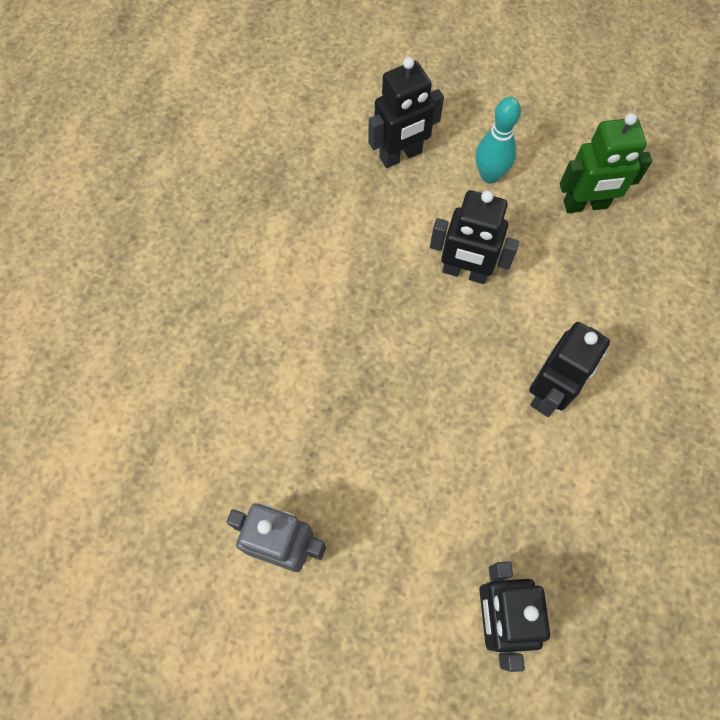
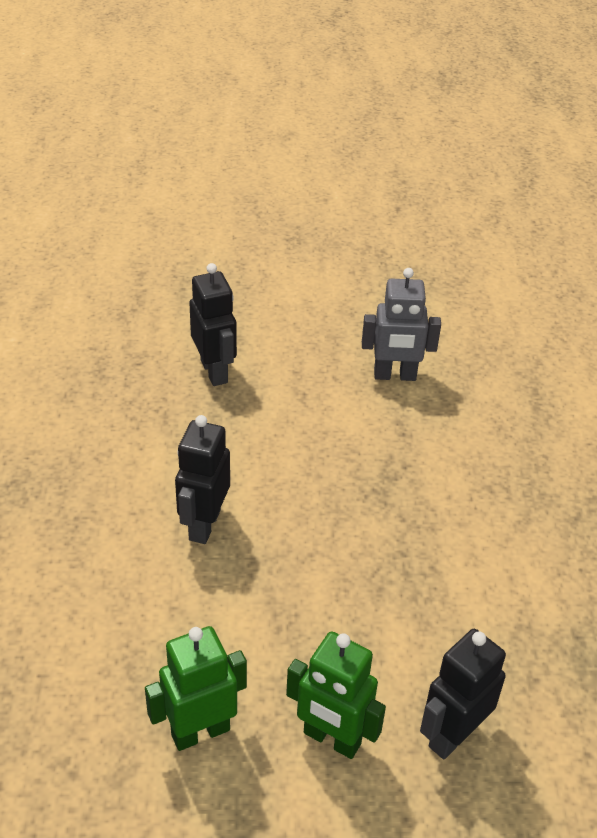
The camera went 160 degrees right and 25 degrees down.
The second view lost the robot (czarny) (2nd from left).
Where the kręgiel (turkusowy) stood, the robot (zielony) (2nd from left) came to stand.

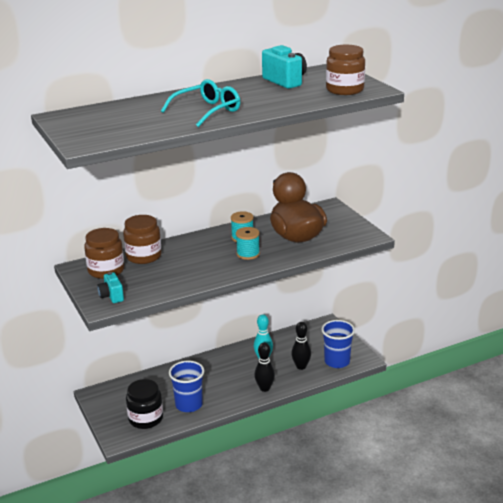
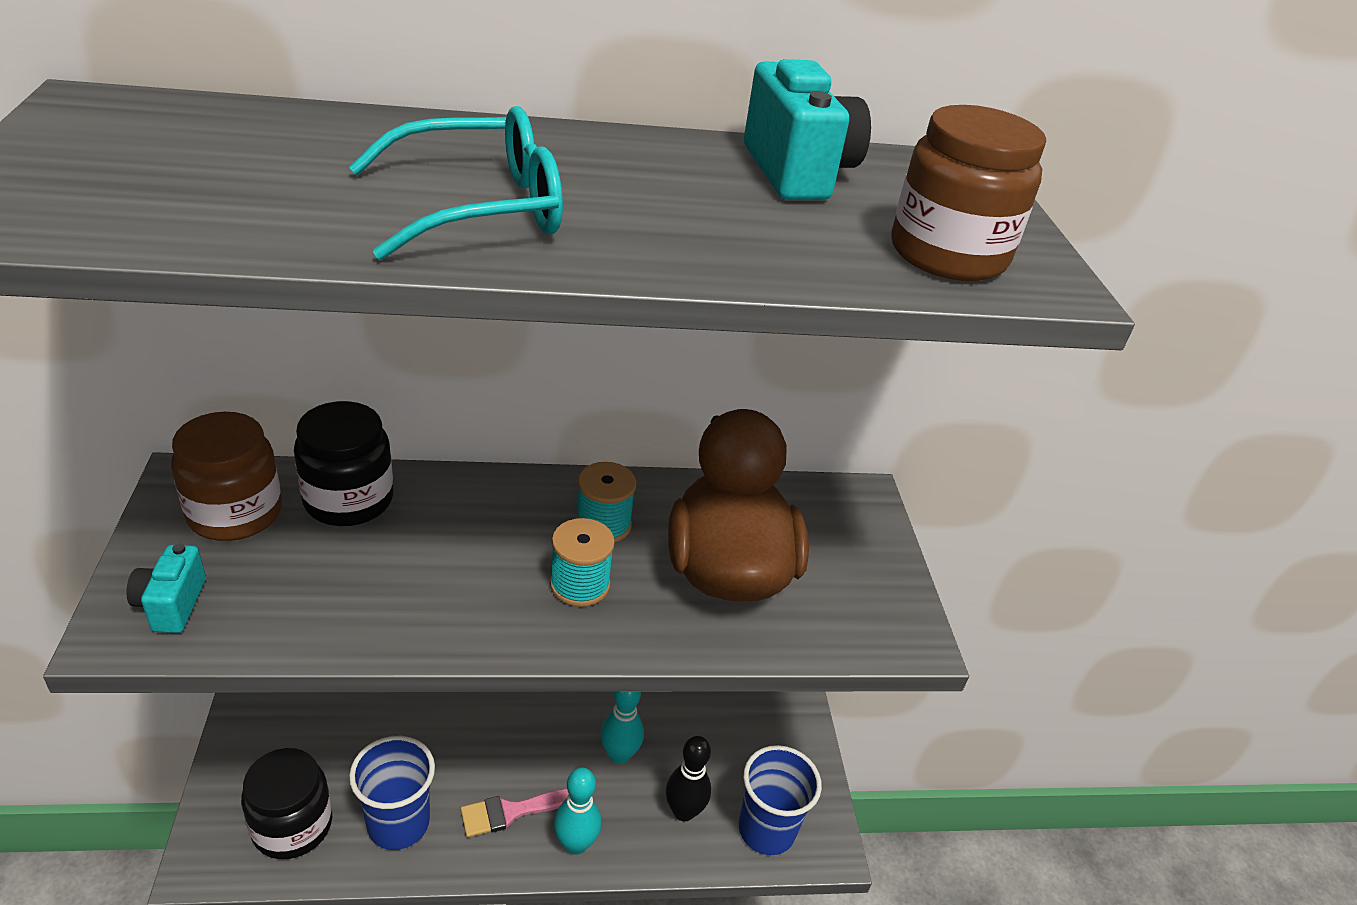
The camera went 15 degrees right and 10 degrees up.
What was the słoik (brązowy) (2nd from left) turned into the słoik (czarny) (2nd from left).
What was the kręgiel (czarny) (1st from left) turned into the kręgiel (turkusowy) (1st from left).
The second view gained the pędzel (różowy).

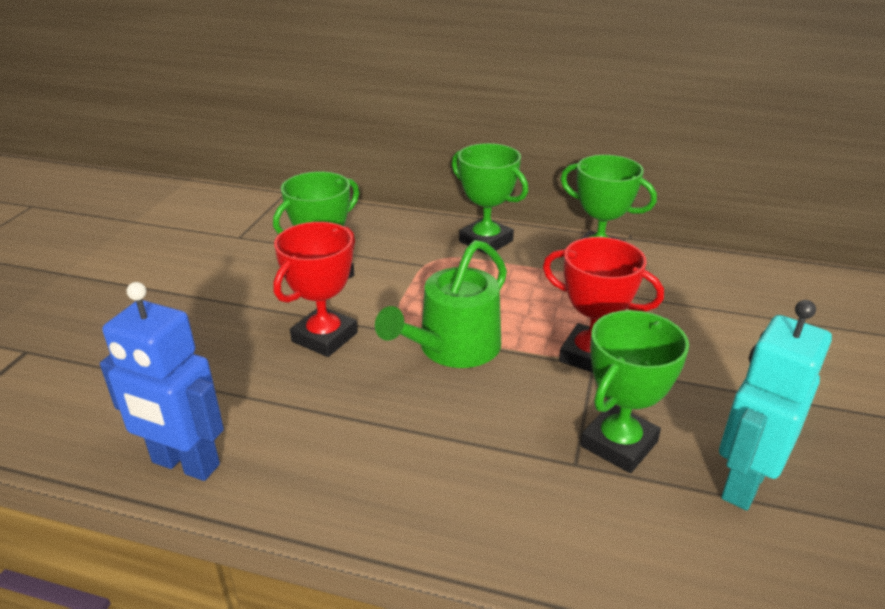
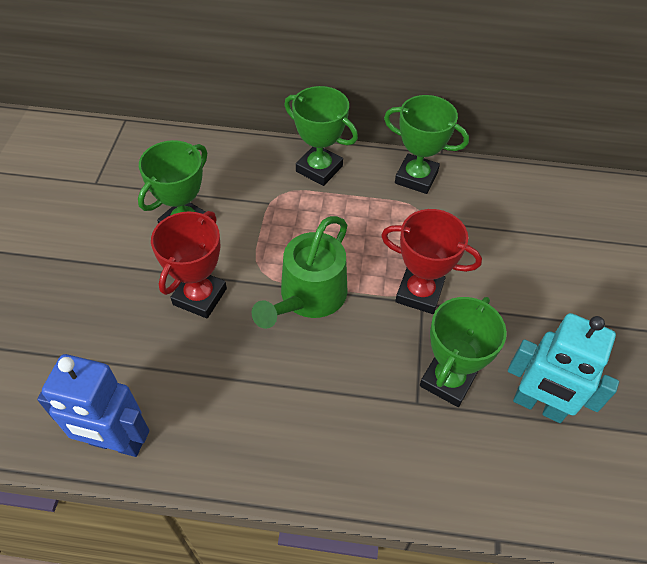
The camera went 10 degrees left and 20 degrees up.
The robot (turkusowy) ended up facing another way, 90 degrees counterclockwise from before.

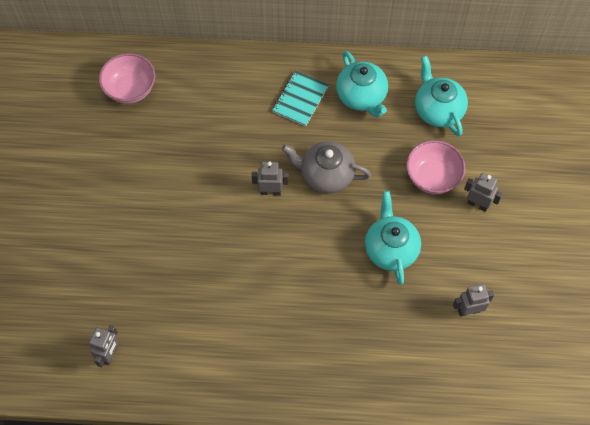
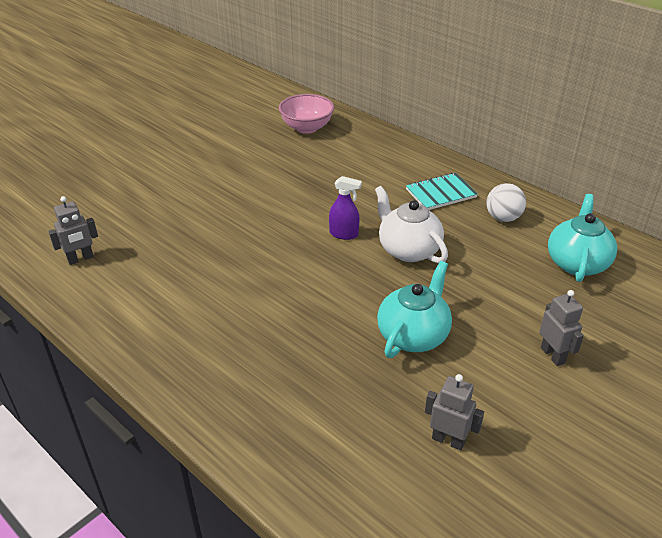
The camera went 40 degrees right and 25 degrees down.
Where the robot (szary) (2nd from left) stood, the spryskiwacz (fioletowy) came to stand.
What was the imbryk (szary) turned into the imbryk (biały).
Where the imbryk (turkusowy) (1st from left) stood, the piłka (biały) came to stand.
The second view lost the miska (różowy) (2nd from left).

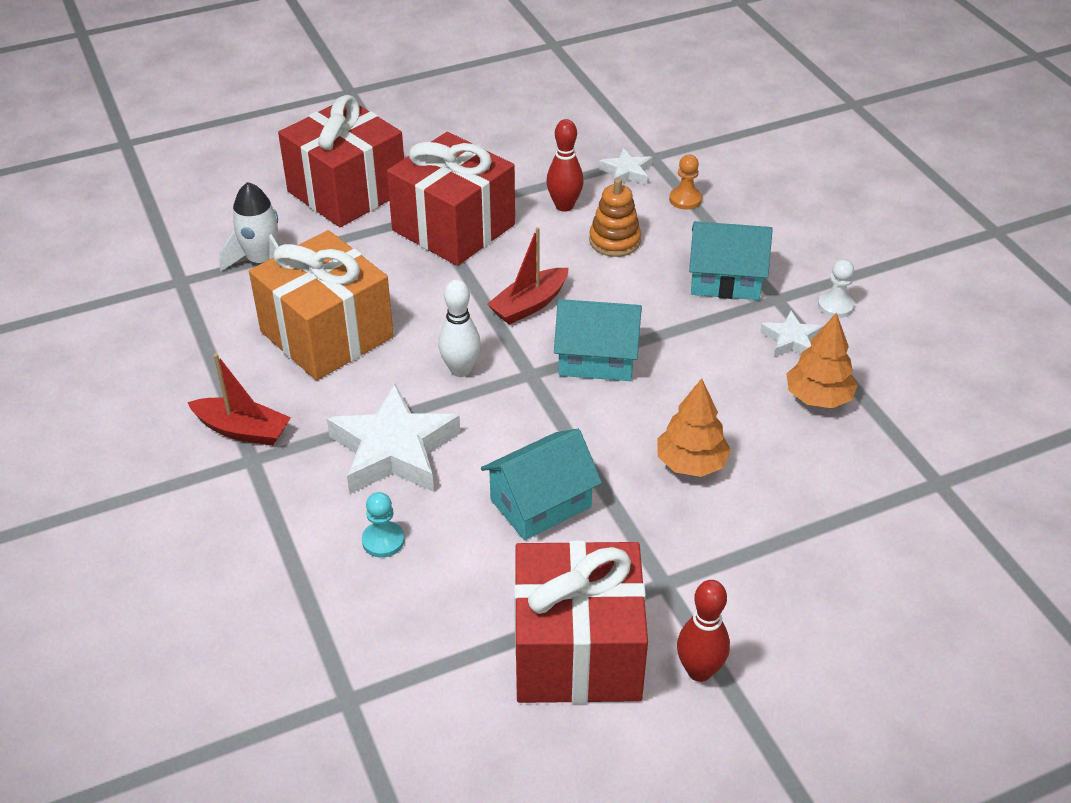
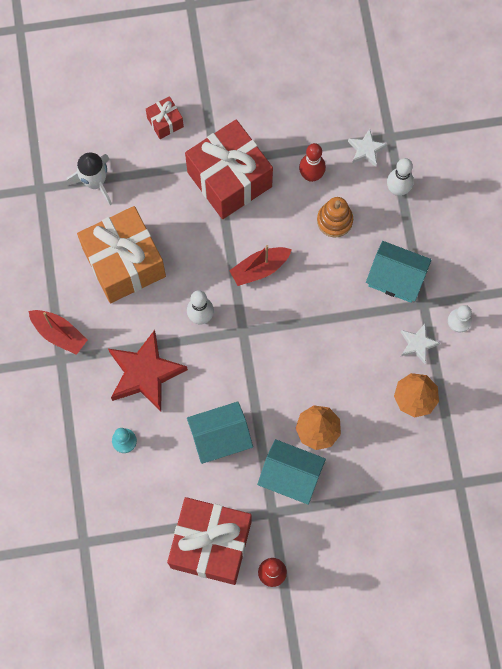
The camera went 15 degrees right and 30 degrees up.
The size of the prezent (czerwony) (1st from left) changed by a factor of 0.44.
What was the gwiazda (biały) (1st from left) turned into the gwiazda (czerwony).
The domek (turkusowy) (2nd from left) ended up elsewhere.
Where the pionek (pomarańczowy) stood, the kręgiel (biały) (2nd from left) came to stand.

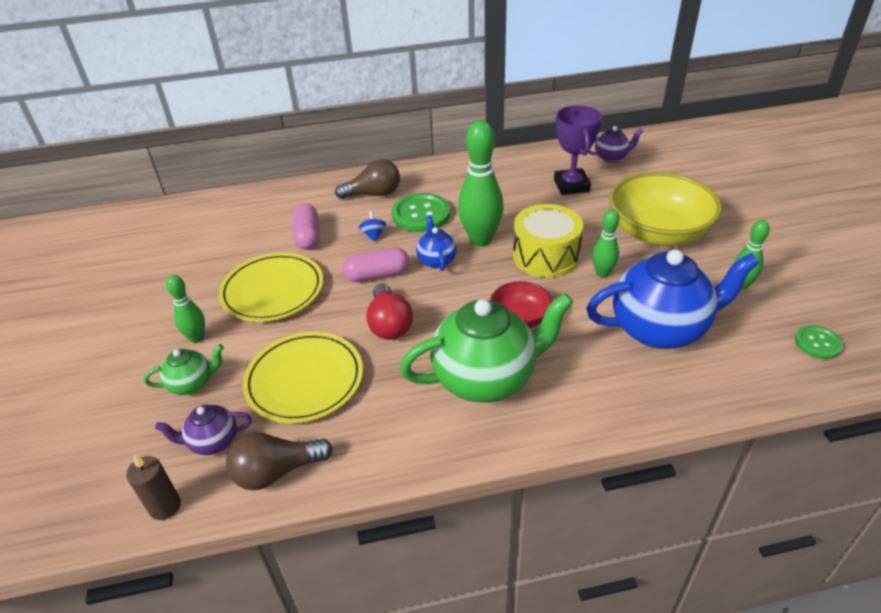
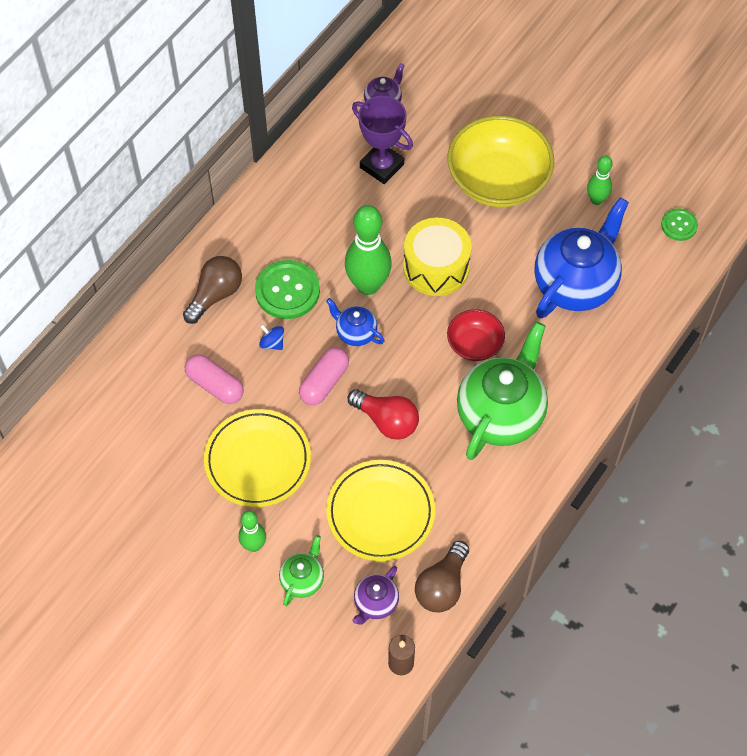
The camera went 45 degrees left and 20 degrees up.
The second view lost the kręgiel (zielony) (3rd from left).

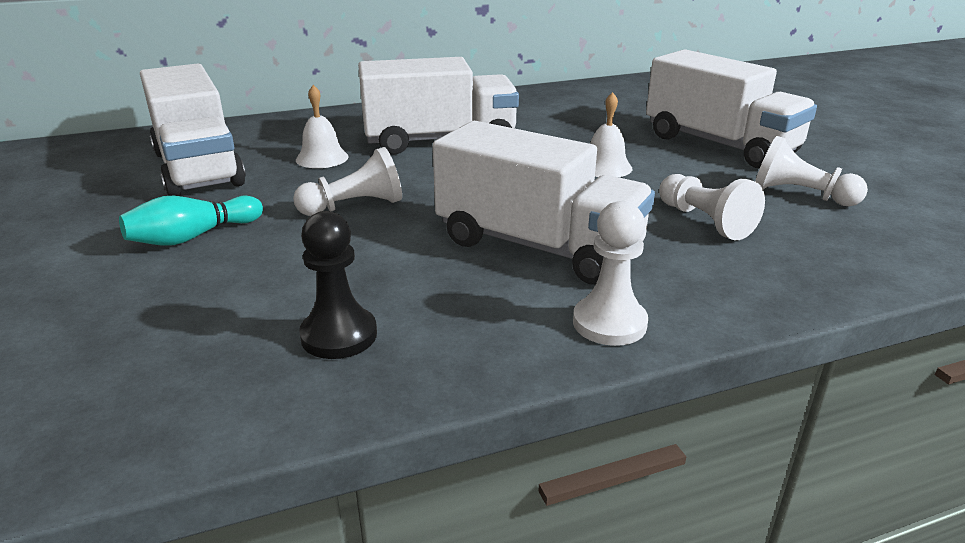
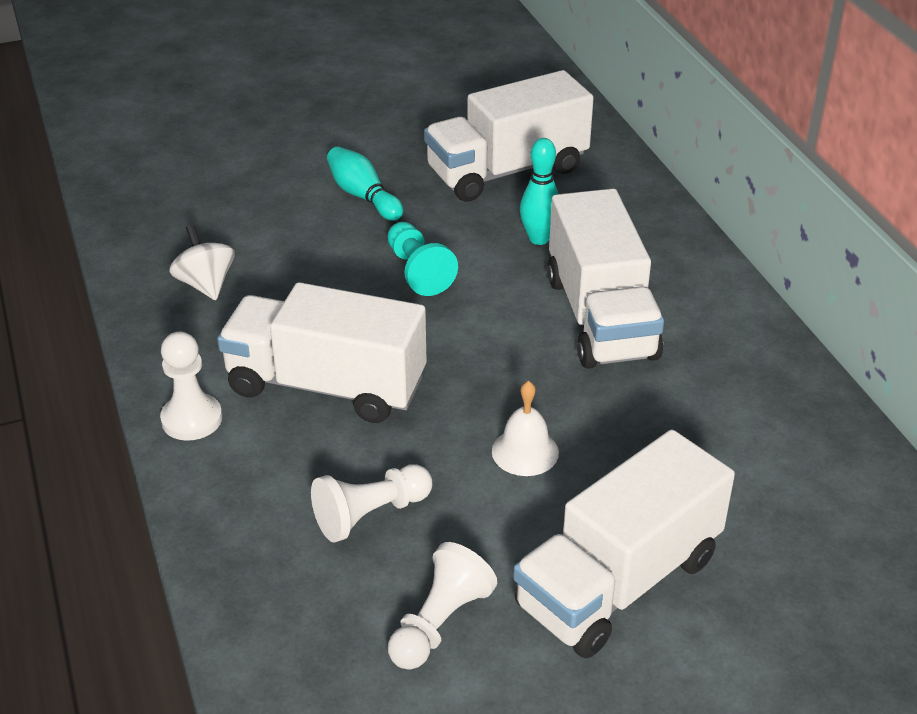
The camera went 90 degrees right and 10 degrees up.
What was the pionek (biały) (1st from left) turned into the pionek (turkusowy).
Where the dzwonek (biały) (1st from left) stood, the kręgiel (turkusowy) (2nd from left) came to stand.
Where the pionek (czarny) stood, the bączek (biały) came to stand.
The ciężarówka (biały) (3rd from left in the first image) ended up facing another way, 75 degrees clockwise from before.

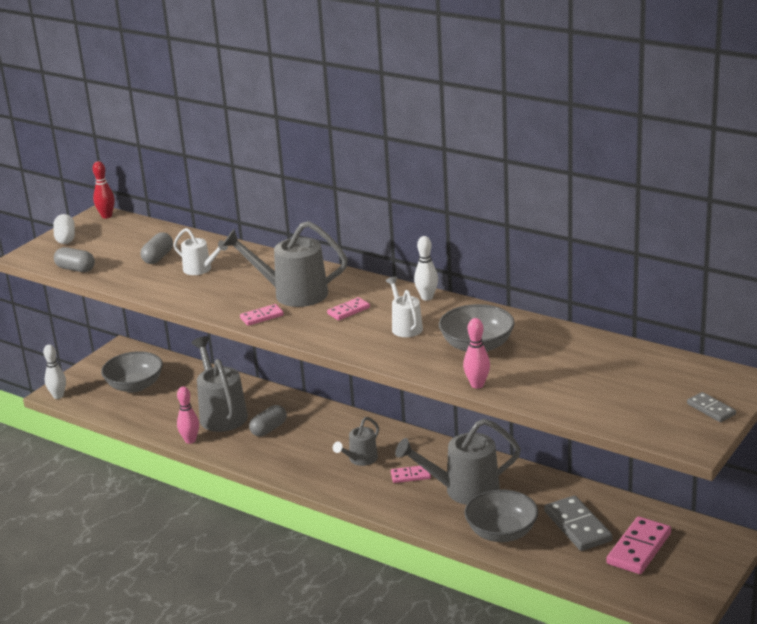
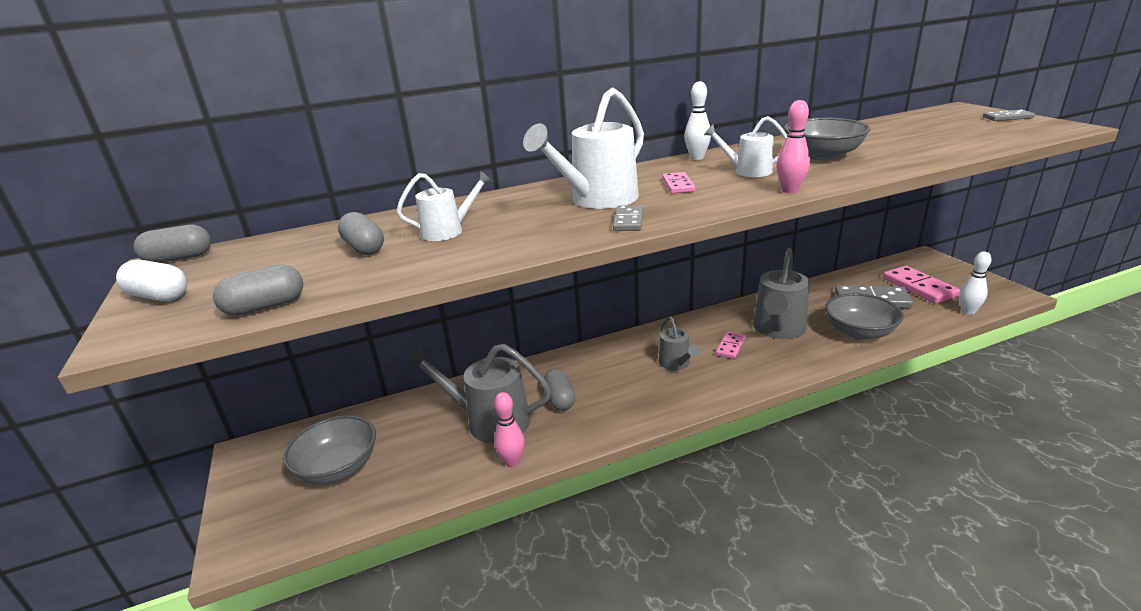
The camera went 55 degrees left and 0 degrees up.
The kręgiel (biały) (1st from left in the first image) ended up elsewhere.
Where the kręgiel (czerwony) stood, the kapsułka (szary) (1st from left) came to stand.
What was the konewka (szary) (2nd from left) turned into the konewka (biały) (2nd from left).
What was the kostka domina (różowy) (1st from left) turned into the kostka domina (szary) (1st from left).
The kręgiel (różowy) (2nd from left) ended up elsewhere.

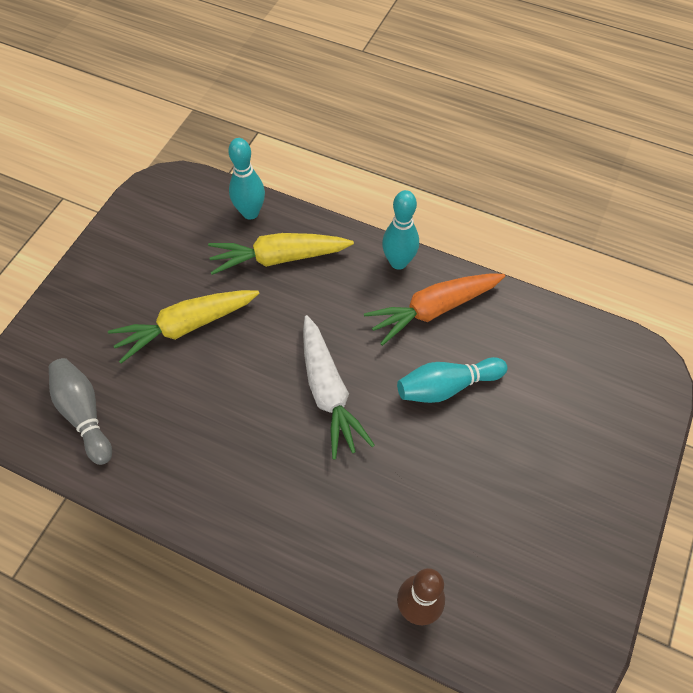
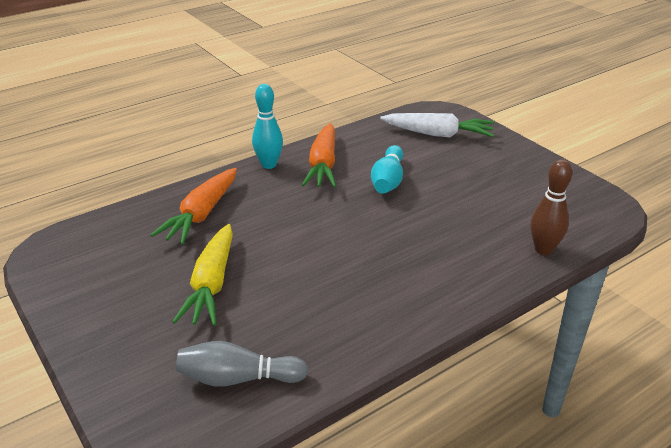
The camera went 60 degrees left and 25 degrees down.
What was the marchewka (żółty) (2nd from left) turned into the marchewka (pomarańczowy) (1st from left).
The second view lost the kręgiel (turkusowy) (1st from left).
The marchewka (biały) ended up elsewhere.

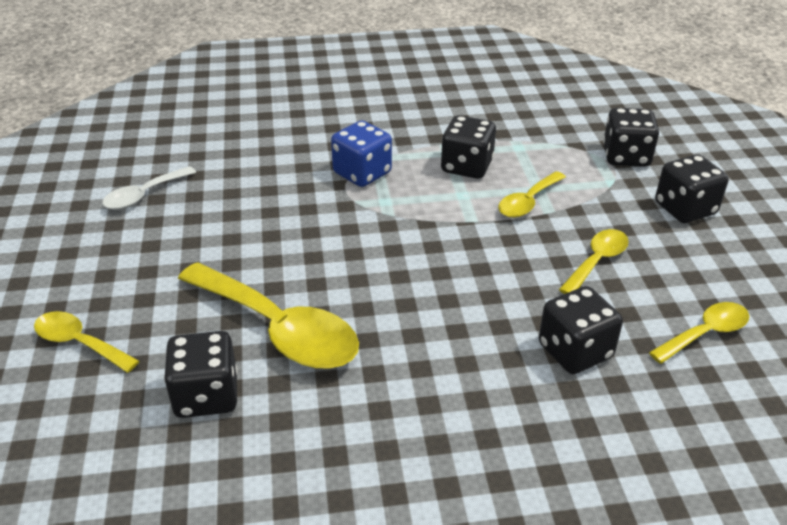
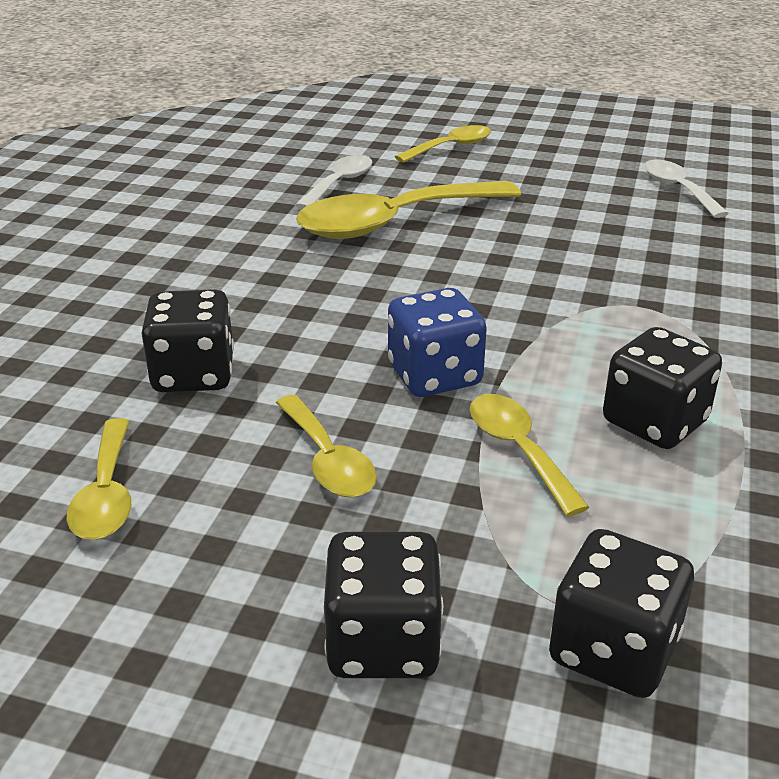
The camera went 115 degrees right and 5 degrees down.
Where the kostka do gry (czarny) (1st from left) stood, the łyżka (biały) (1st from left) came to stand.
The kostka do gry (niebieski) ended up elsewhere.

